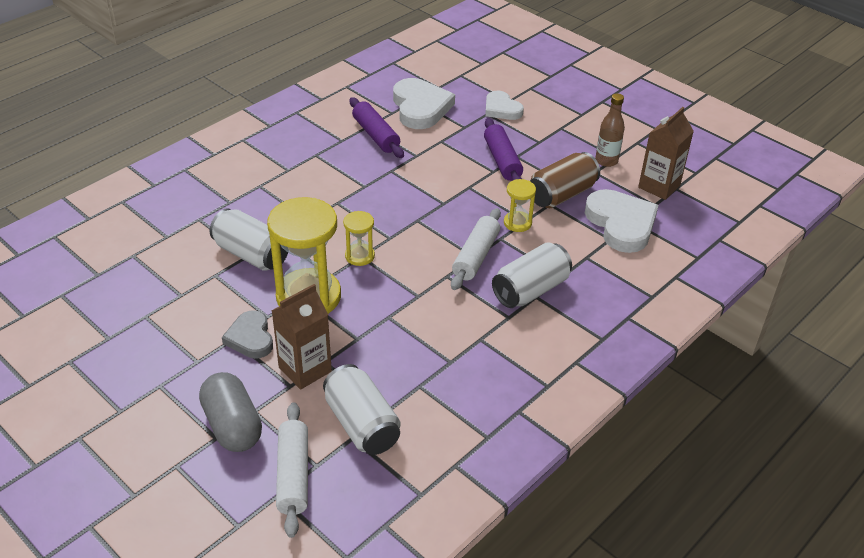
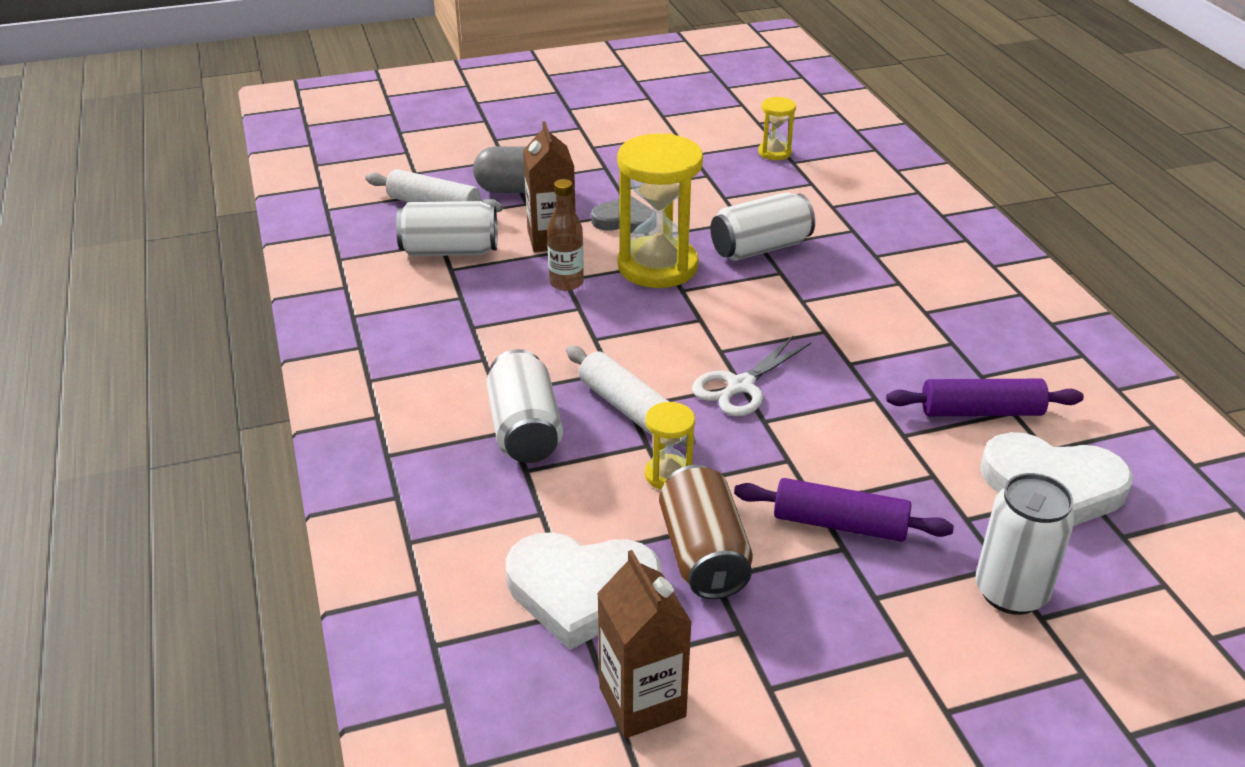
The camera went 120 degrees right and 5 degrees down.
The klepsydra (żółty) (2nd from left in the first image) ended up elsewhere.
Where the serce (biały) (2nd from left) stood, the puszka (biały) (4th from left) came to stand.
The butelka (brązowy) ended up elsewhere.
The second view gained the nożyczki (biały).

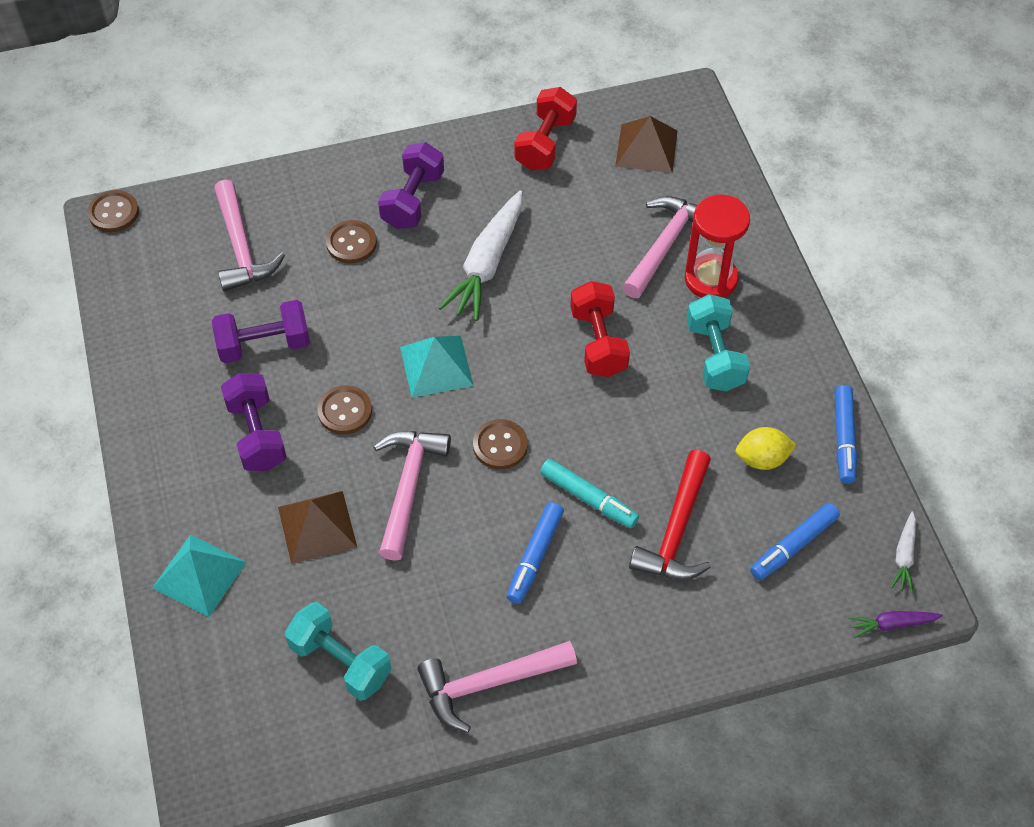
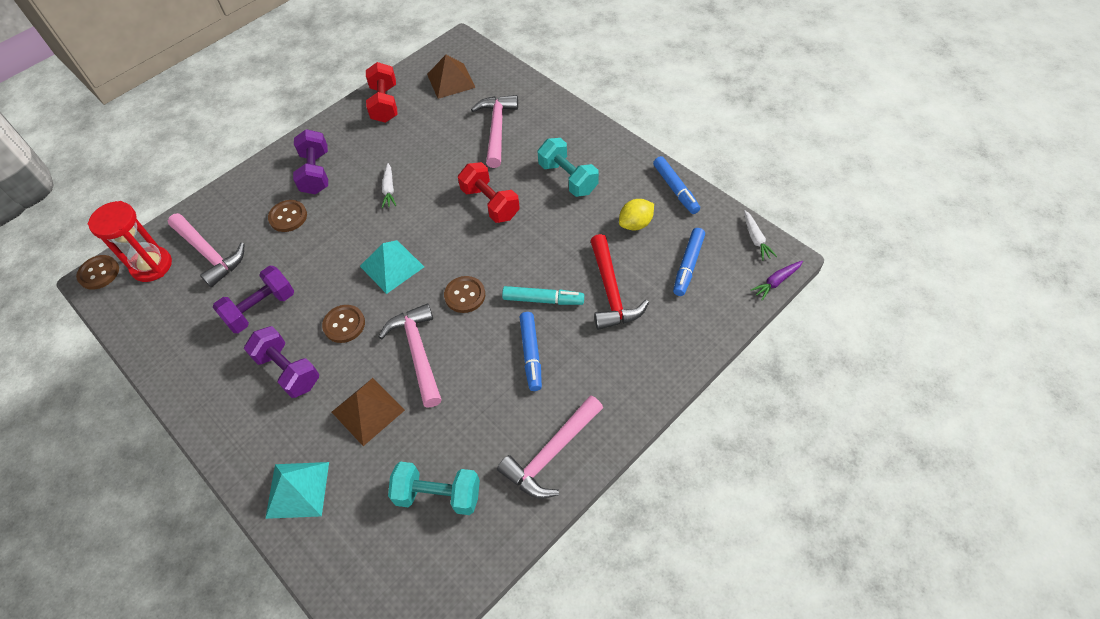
The camera went 25 degrees left and 0 degrees up.
The size of the marchewka (biały) (1st from left) changed by a factor of 0.48.
The klepsydra (czerwony) ended up elsewhere.

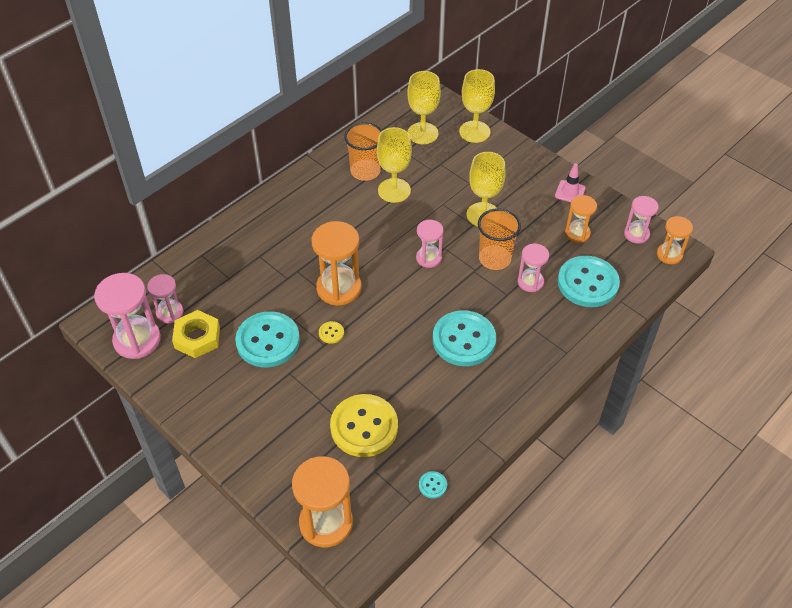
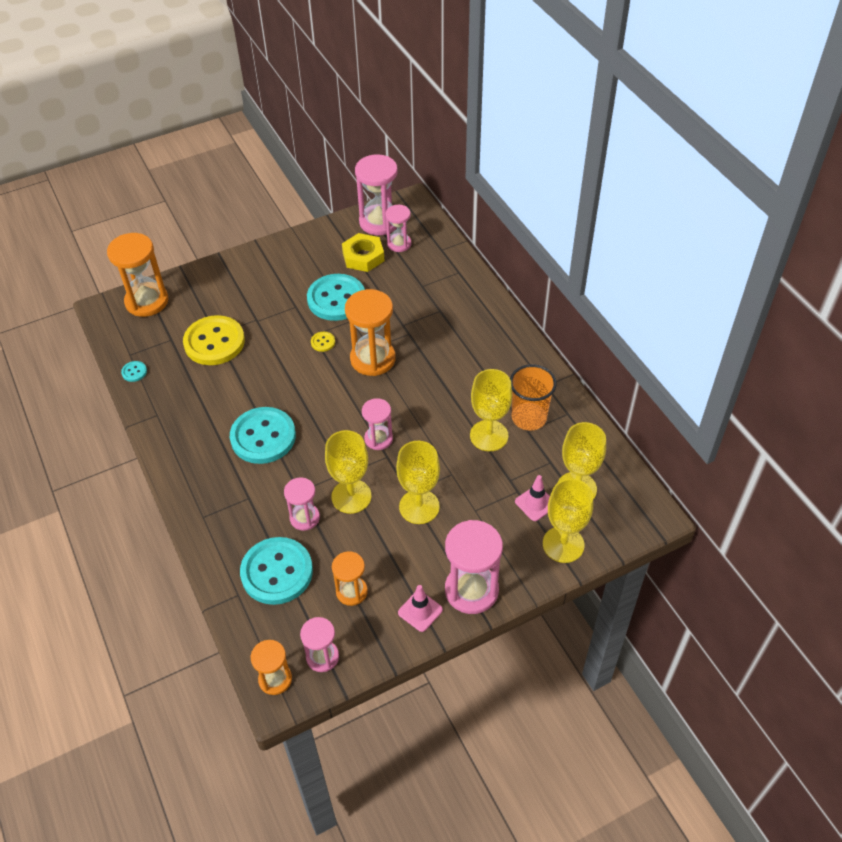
The camera went 110 degrees right and 0 degrees up.
Where the szklanka (pomarańczowy) (2nd from left) stood, the kielich (żółty) (1st from left) came to stand.
The second view gained the klepsydra (różowy) (6th from left).
The second view gained the pachołek (różowy) (2nd from left).

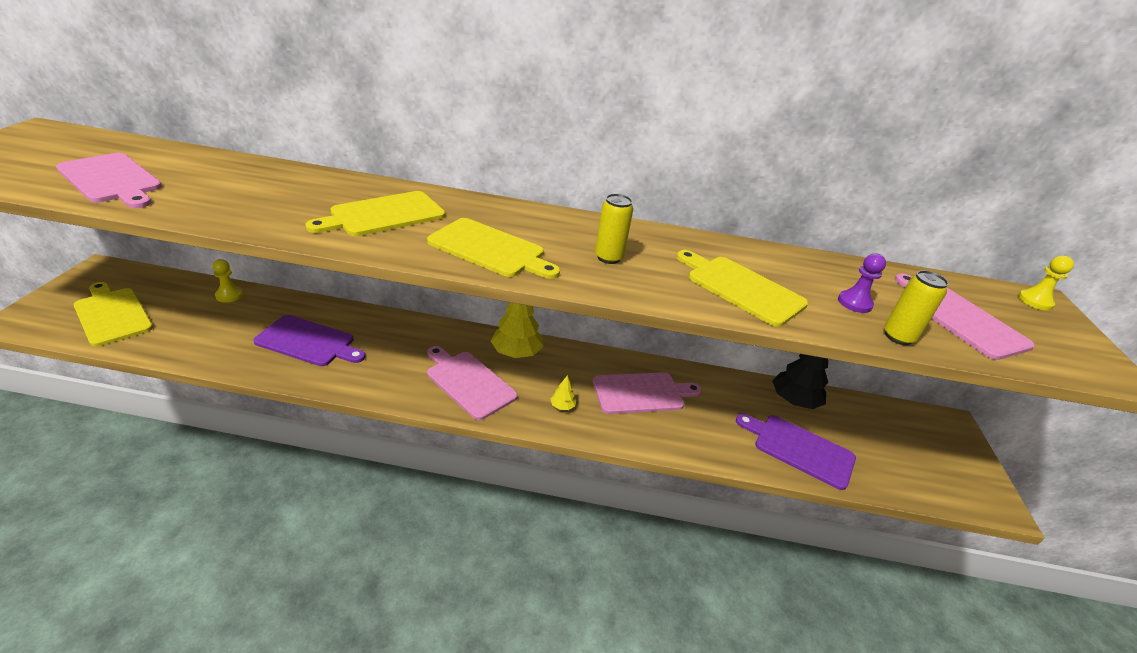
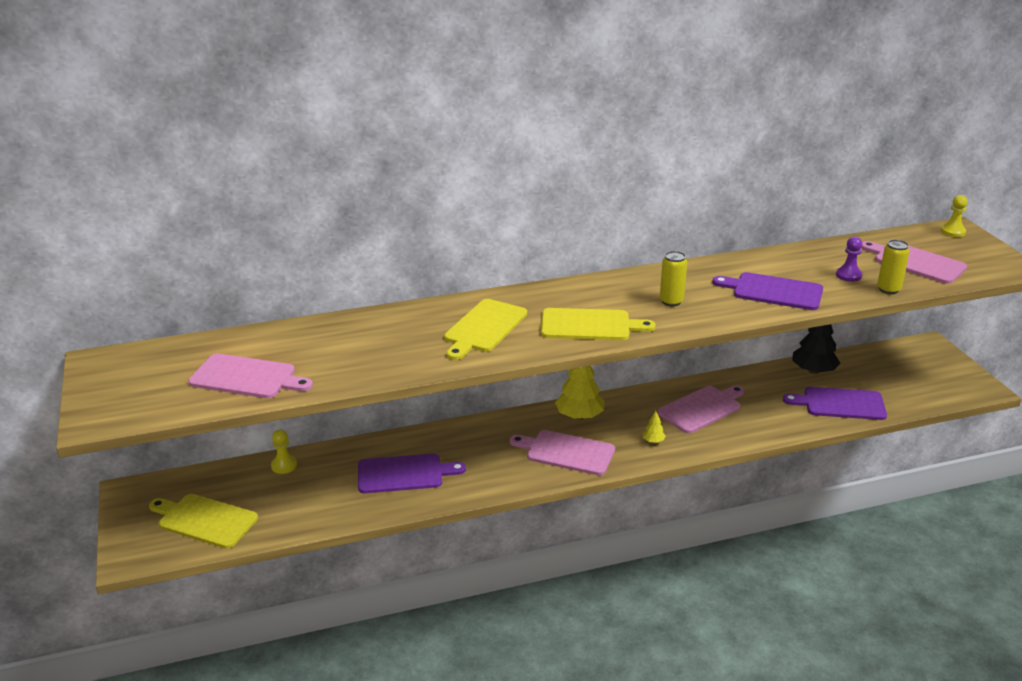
The camera went 20 degrees left and 5 degrees down.
What was the deska do krojenia (żółty) (4th from left) turned into the deska do krojenia (fioletowy) (2nd from left).

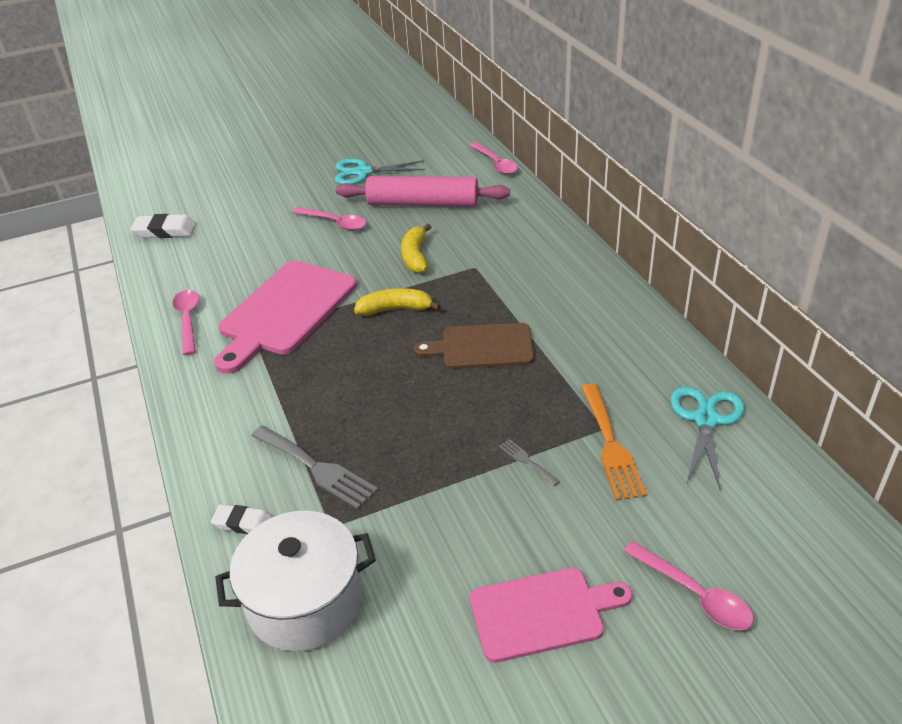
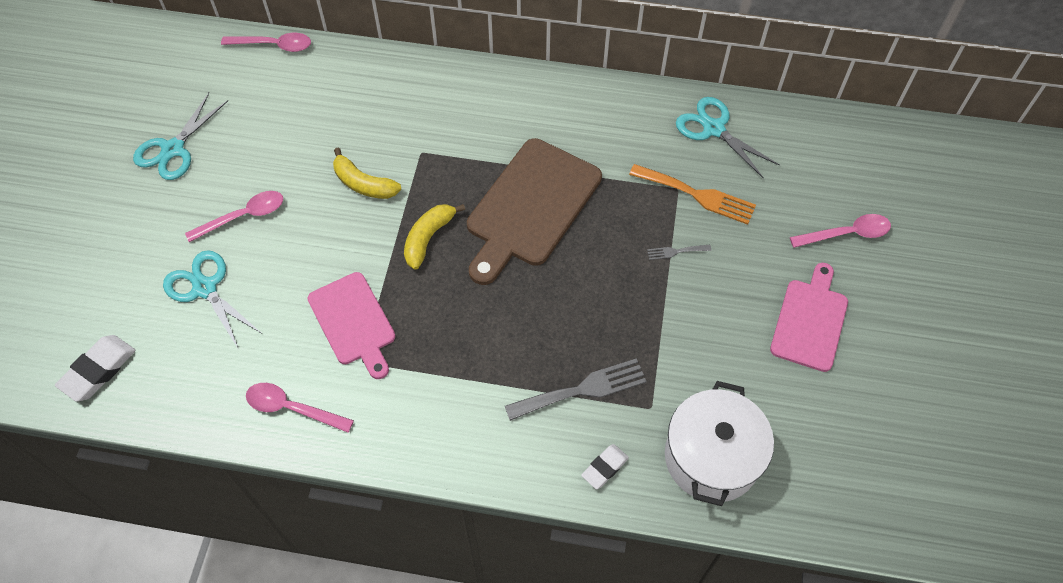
The camera went 60 degrees left and 20 degrees up.
The size of the deska do krojenia (różowy) (1st from left) changed by a factor of 0.64.
The second view lost the wałek do ciasta (różowy).
The size of the deska do krojenia (brązowy) changed by a factor of 1.56.
The second view gained the nożyczki (turkusowy) (2nd from left).

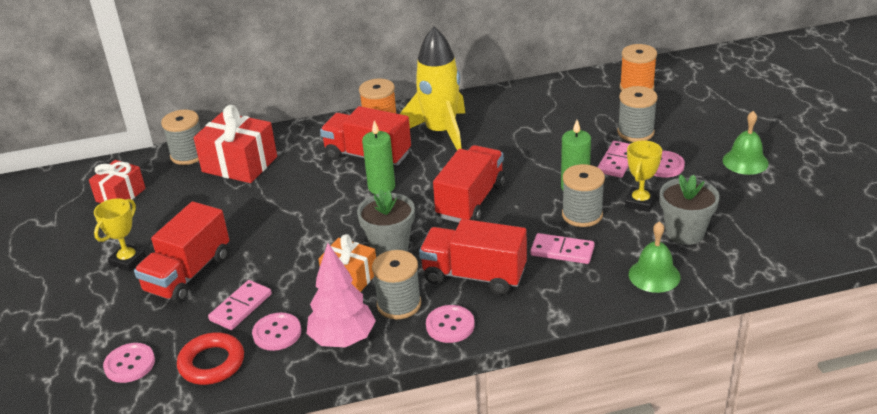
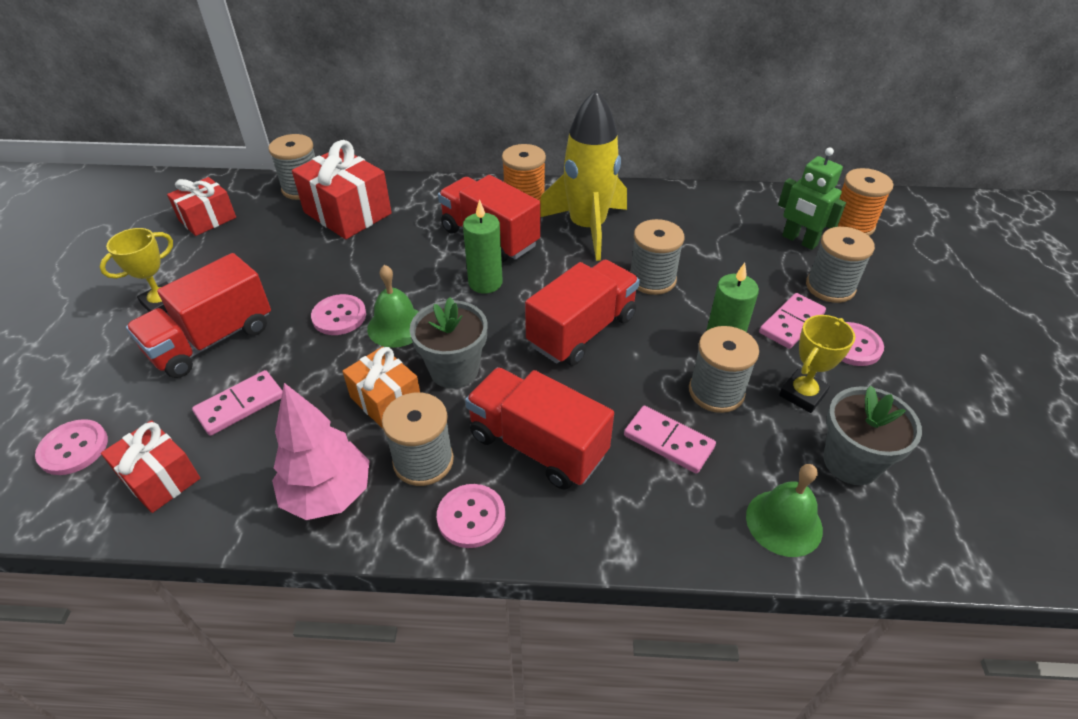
The camera went 15 degrees right and 10 degrees up.
Where the pierścień (czerwony) stood, the prezent (czerwony) (1st from left) came to stand.
The guzik (różowy) (2nd from left) ended up elsewhere.
The dzwonek (zielony) (2nd from left in the first image) ended up elsewhere.
The second view gained the szpulka (szary) (3rd from left).
The second view gained the robot (zielony).

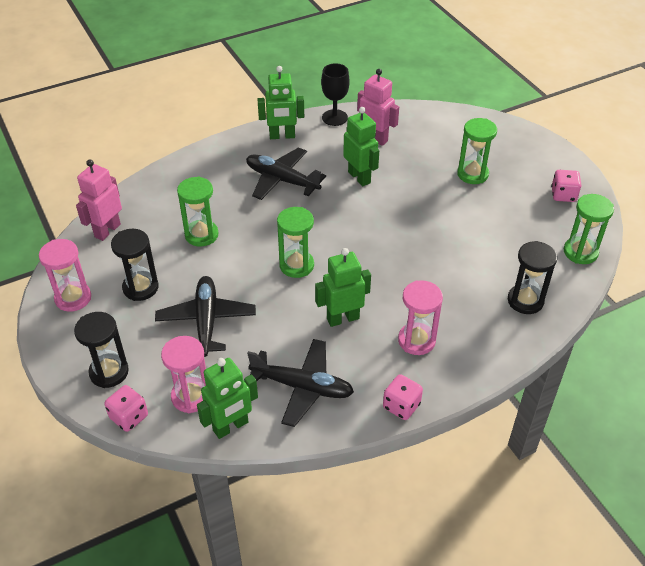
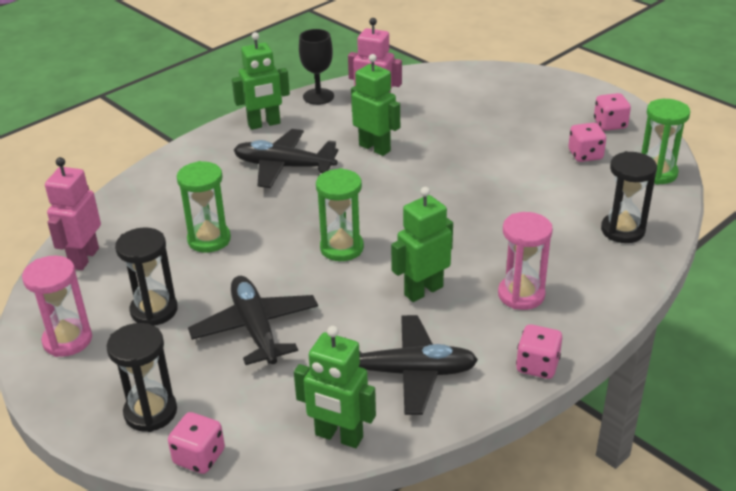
The camera went 15 degrees left and 10 degrees down.
The second view lost the klepsydra (różowy) (2nd from left).
The robot (zielony) (1st from left in the first image) ended up facing another way, 75 degrees clockwise from before.
The second view lost the klepsydra (zielony) (3rd from left).
The second view gained the kostka do gry (różowy) (3rd from left).

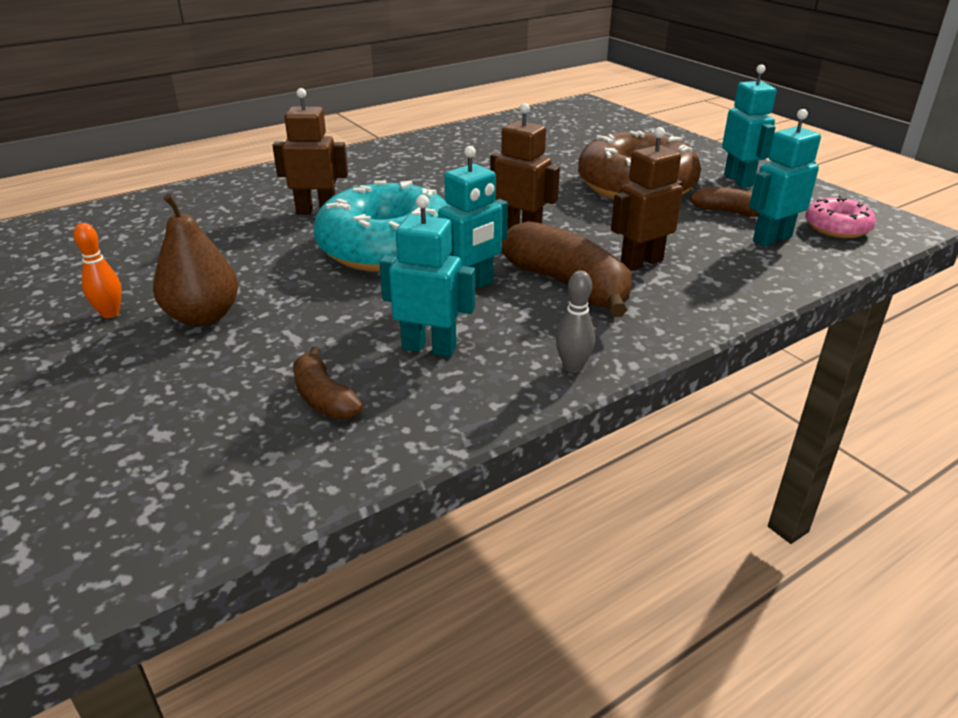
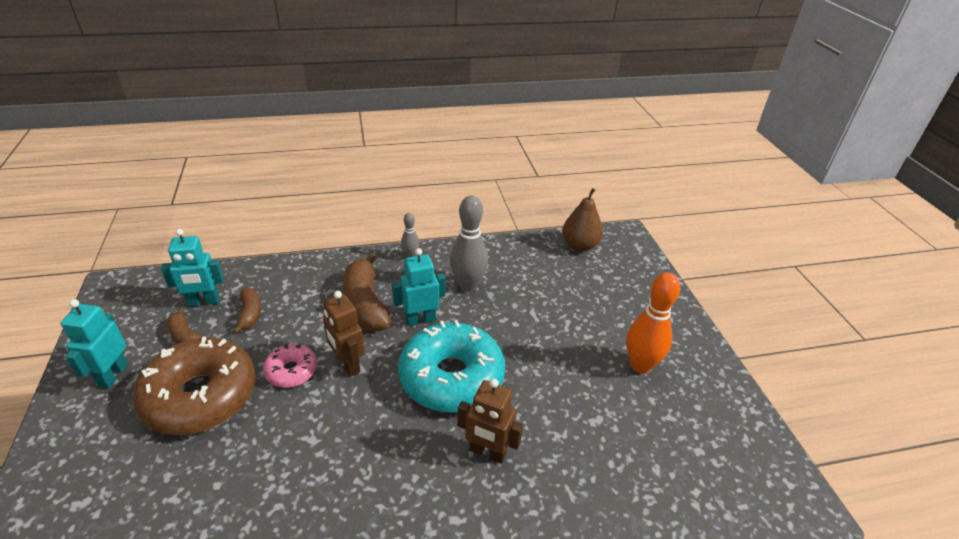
The camera went 160 degrees left and 5 degrees up.
The size of the kręgiel (pomarańczowy) changed by a factor of 1.92.
The gruszka (brązowy) ended up elsewhere.
The banan (brązowy) (1st from left in the first image) ended up elsewhere.
Where the robot (turkusowy) (1st from left) stood, the kręgiel (szary) (2nd from left) came to stand.
The second view lost the robot (brązowy) (3rd from left).
The donut (różowy) ended up elsewhere.

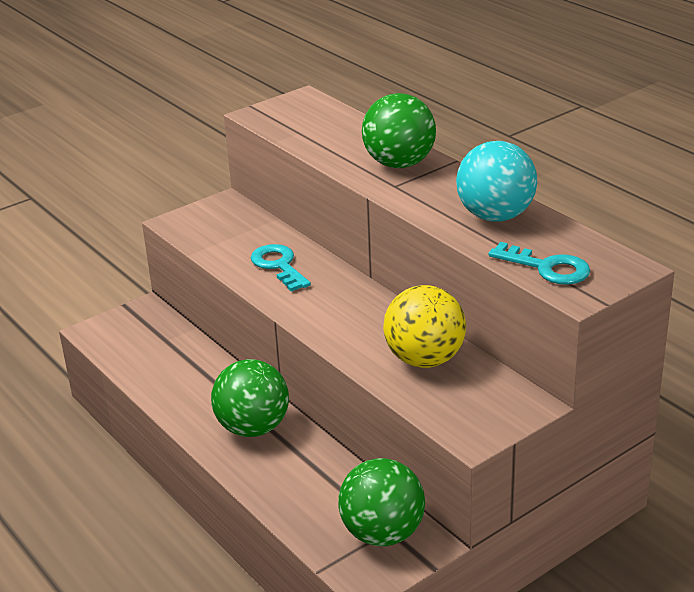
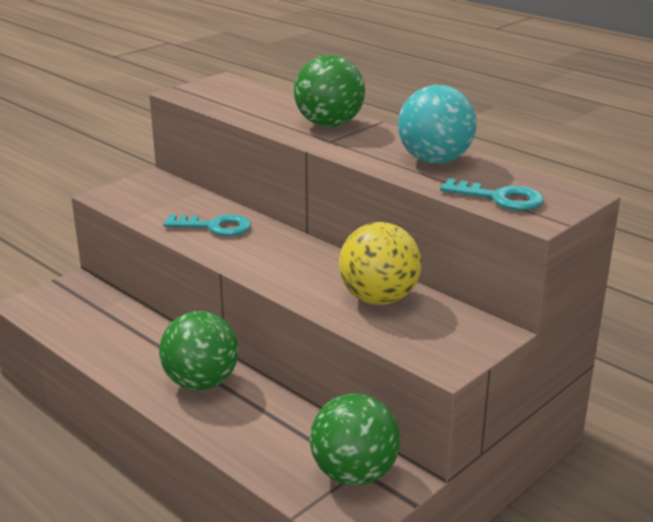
The camera went 10 degrees left and 5 degrees down.
The klucz (turkusowy) (1st from left) ended up facing another way, 135 degrees clockwise from before.

